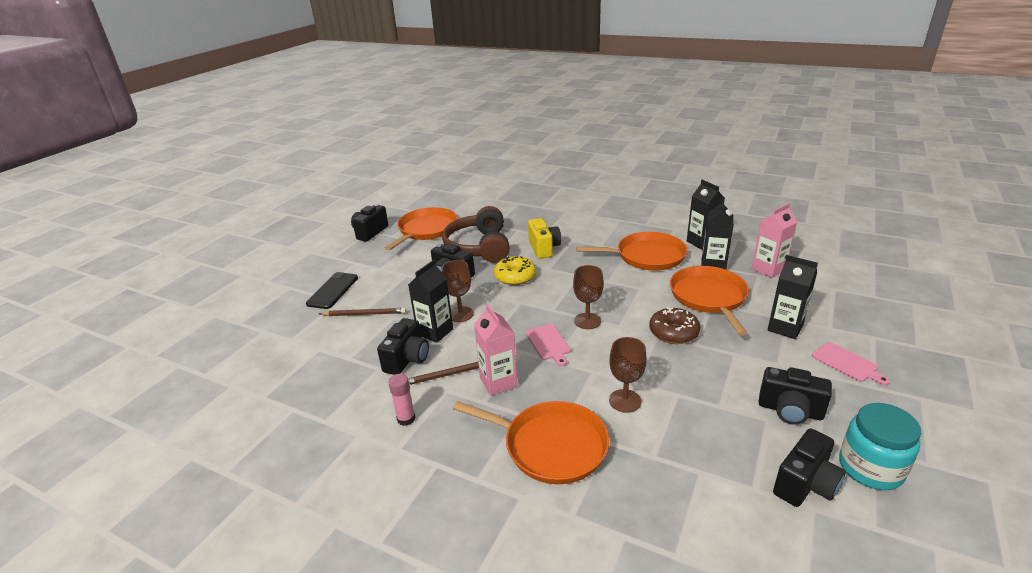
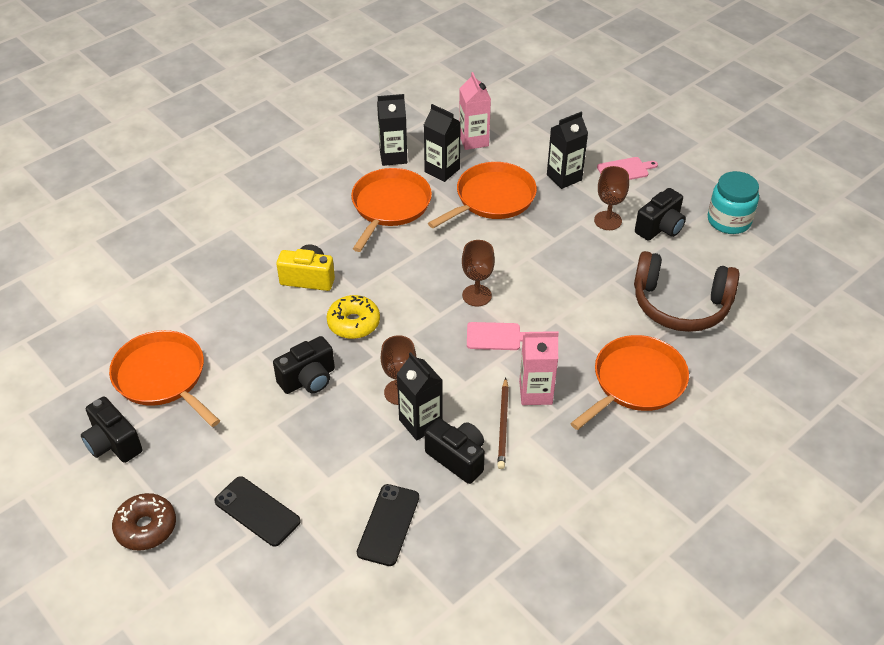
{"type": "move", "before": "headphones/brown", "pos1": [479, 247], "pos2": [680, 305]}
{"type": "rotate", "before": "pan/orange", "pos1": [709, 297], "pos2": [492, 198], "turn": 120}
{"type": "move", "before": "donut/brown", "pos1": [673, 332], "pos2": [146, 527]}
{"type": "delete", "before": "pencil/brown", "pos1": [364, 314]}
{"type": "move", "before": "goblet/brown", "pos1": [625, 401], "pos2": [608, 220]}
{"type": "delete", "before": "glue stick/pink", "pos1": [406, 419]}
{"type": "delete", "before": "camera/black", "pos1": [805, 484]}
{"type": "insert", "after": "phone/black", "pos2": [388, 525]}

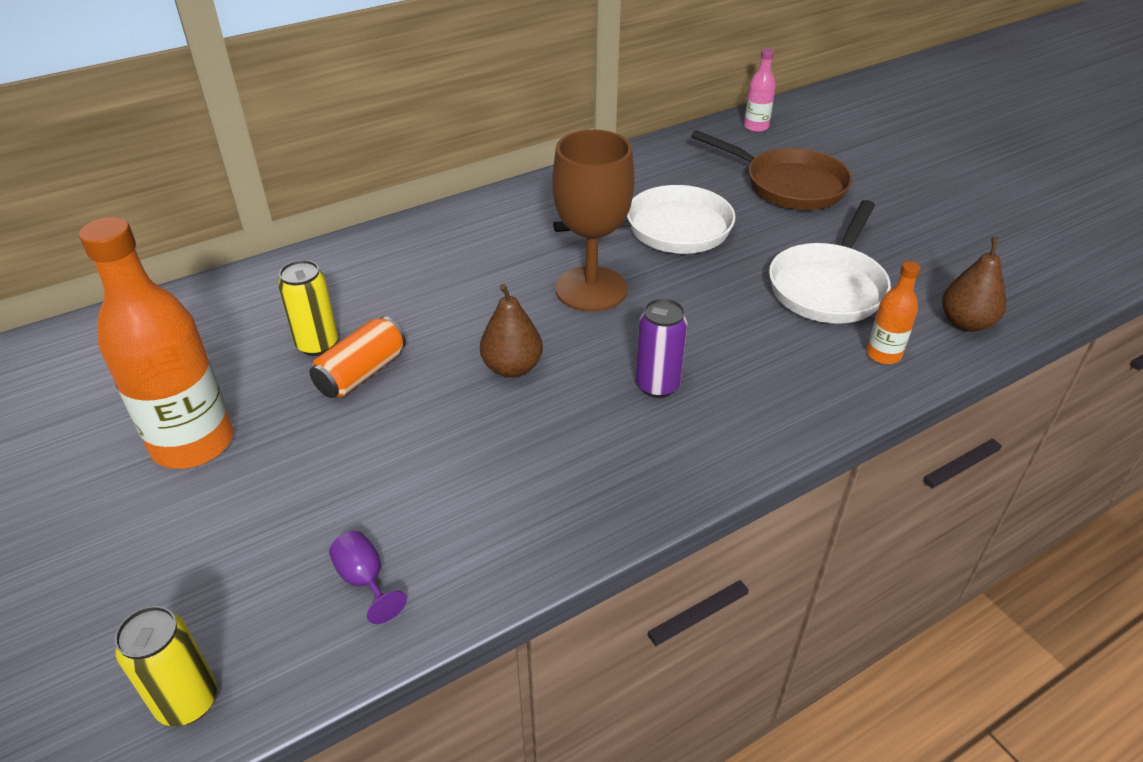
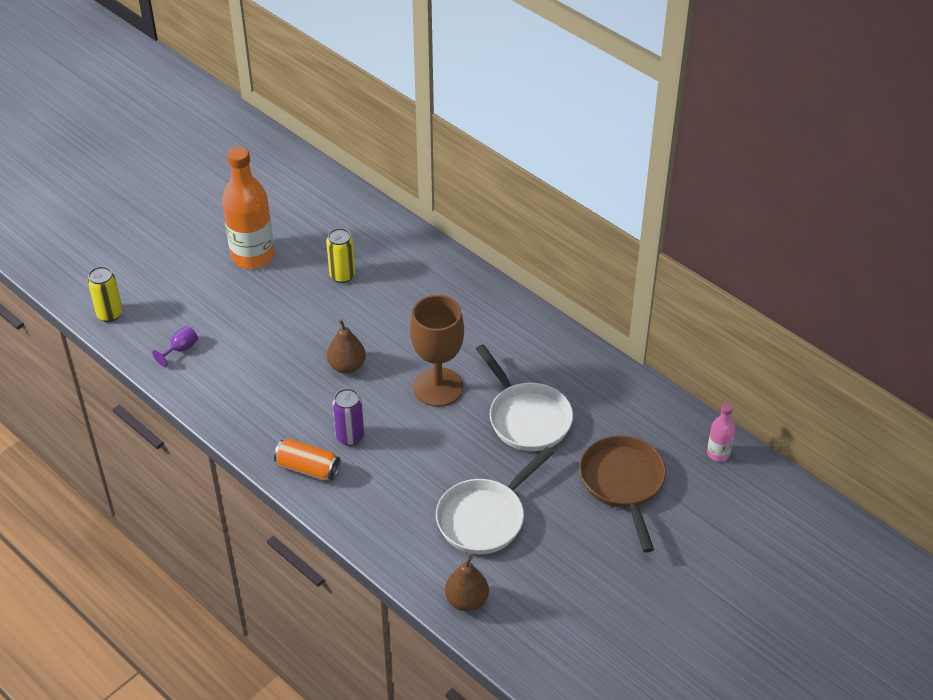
{"type": "rotate", "before": "pan/brown", "pos1": [788, 185], "pos2": [623, 484], "turn": 150}
{"type": "rotate", "before": "pan/white", "pos1": [828, 287], "pos2": [485, 517], "turn": -60}
{"type": "delete", "before": "bottle/orange", "pos1": [883, 354]}
{"type": "move", "before": "can/orange", "pos1": [362, 373], "pos2": [308, 468]}

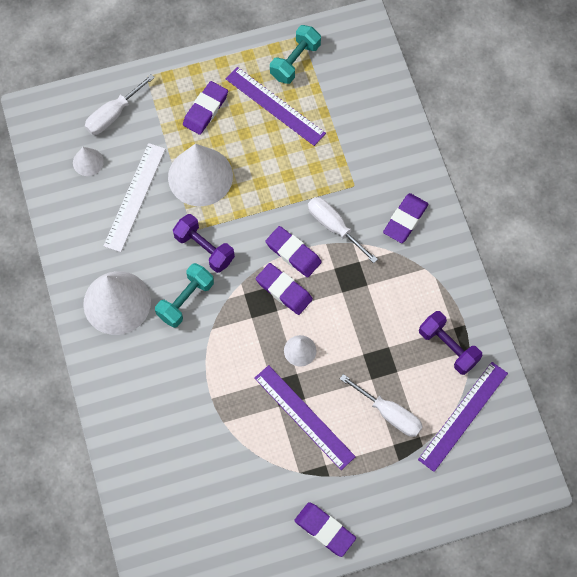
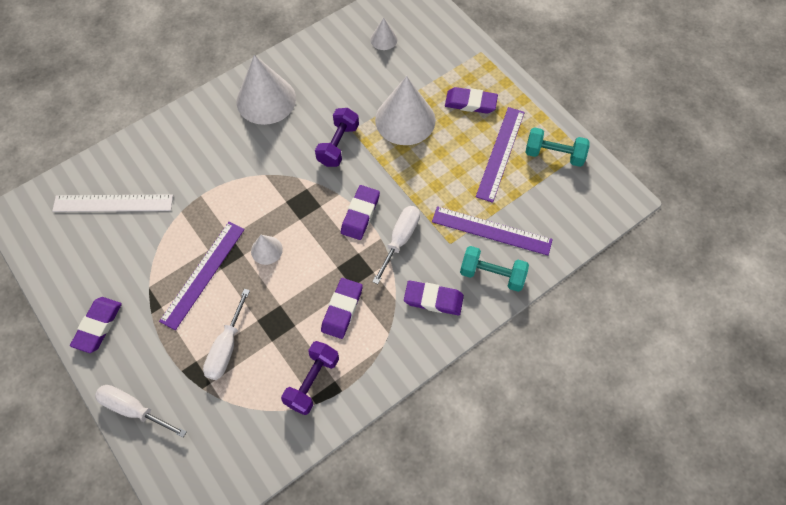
{"type": "move", "before": "screwdriver/white", "pos1": [113, 114], "pos2": [134, 409]}
{"type": "move", "before": "ruler/white", "pos1": [135, 197], "pos2": [113, 203]}
{"type": "move", "before": "dumbbell/turquoise", "pos1": [185, 300], "pos2": [492, 274]}
{"type": "move", "before": "eraser/purple", "pos1": [284, 290], "pos2": [342, 309]}
{"type": "move", "before": "ruler/purple", "pos1": [463, 416], "pos2": [491, 230]}

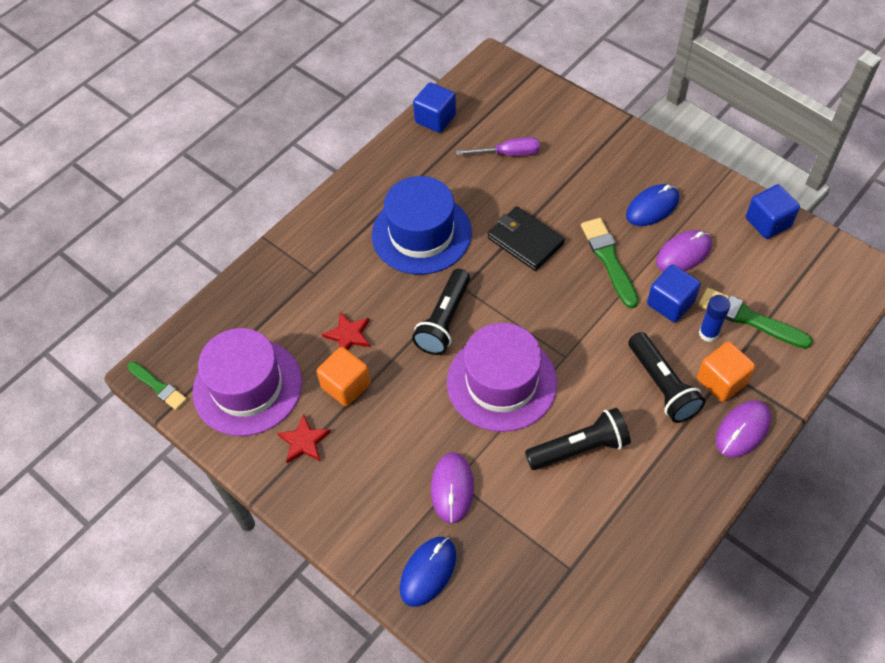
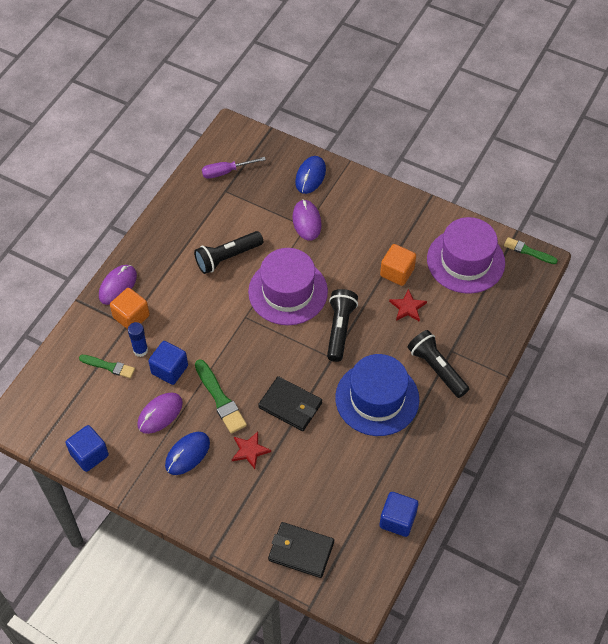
{"type": "move", "before": "screwdriver/purple", "pos1": [508, 154], "pos2": [226, 172]}
{"type": "resize", "before": "brush/green", "pos1": [750, 319], "pos2": [109, 366], "scale": 0.66}
{"type": "move", "before": "flashlight/black", "pos1": [662, 385], "pos2": [436, 369]}
{"type": "move", "before": "star/red", "pos1": [304, 441], "pos2": [250, 450]}
{"type": "insert", "after": "wallet/black", "pos2": [301, 551]}

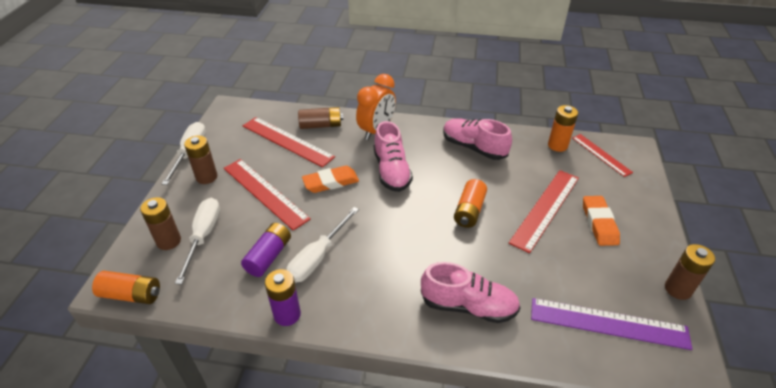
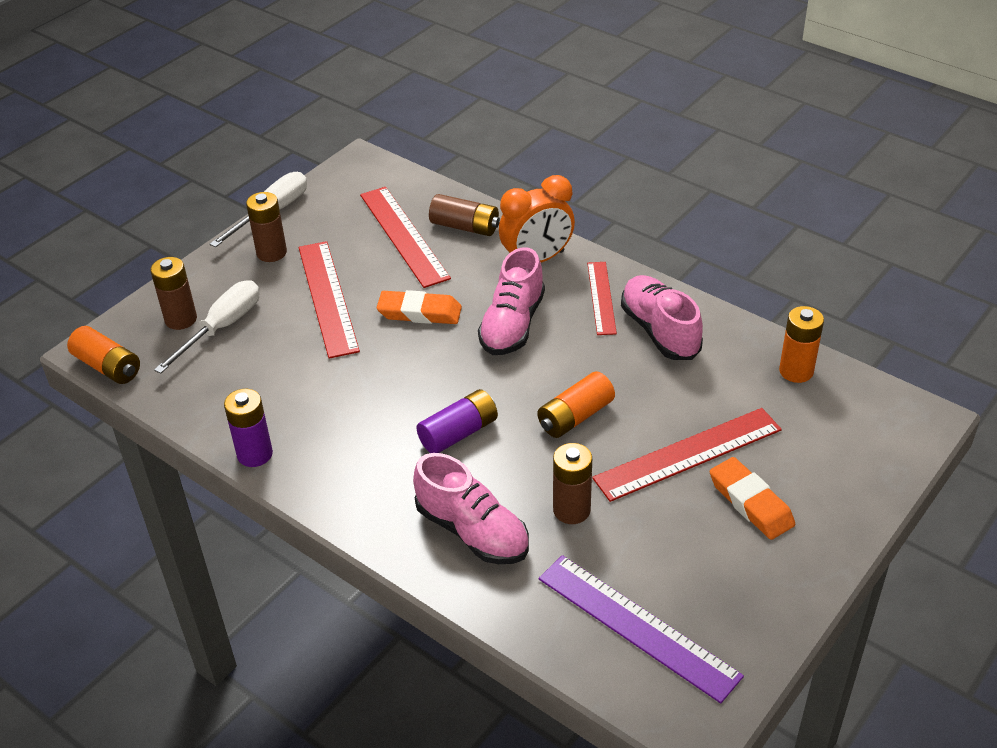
{"type": "move", "before": "ruler/red", "pos1": [601, 155], "pos2": [601, 297]}
{"type": "rotate", "before": "eraser/orange", "pos1": [599, 223], "pos2": [751, 502], "turn": -60}
{"type": "delete", "before": "screwdriver/white", "pos1": [317, 257]}
{"type": "move", "before": "battery/purple", "pos1": [269, 256], "pos2": [459, 433]}
{"type": "move", "before": "battery/brown", "pos1": [678, 289], "pos2": [571, 510]}

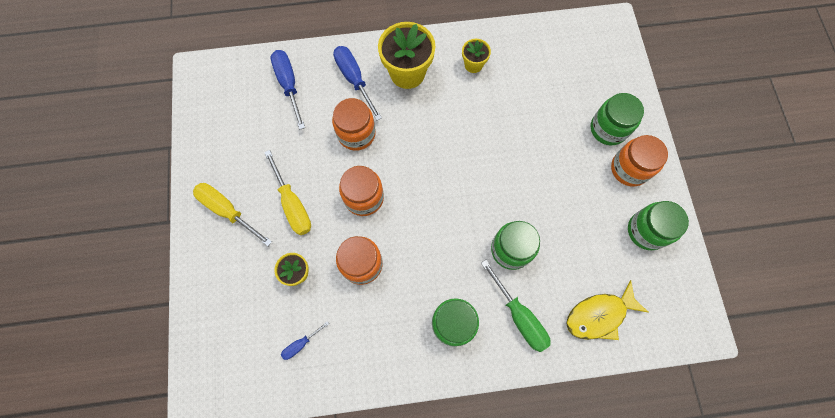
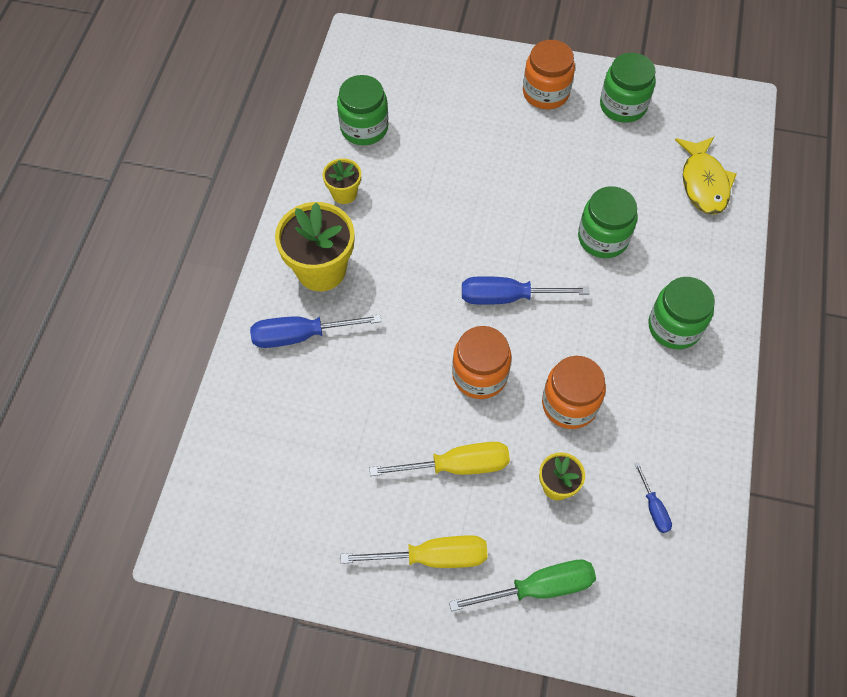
{"type": "move", "before": "screwdriver/blue", "pos1": [288, 84], "pos2": [506, 297]}
{"type": "move", "before": "jar/green", "pos1": [608, 129], "pos2": [364, 128]}
{"type": "delete", "before": "jar/orange", "pos1": [356, 134]}
{"type": "rotate", "before": "screwdriver/yellow", "pos1": [227, 210], "pos2": [434, 557], "turn": -150}
{"type": "move", "before": "screwdriver/green", "pos1": [519, 317], "pos2": [540, 587]}

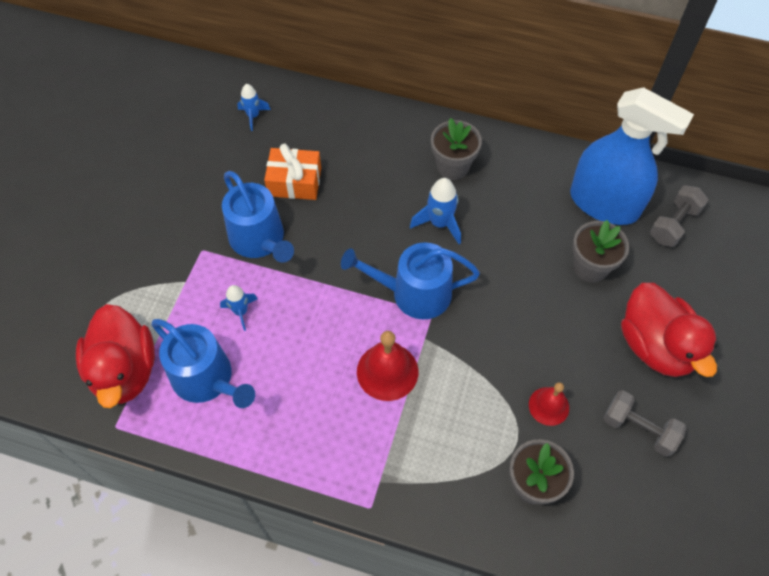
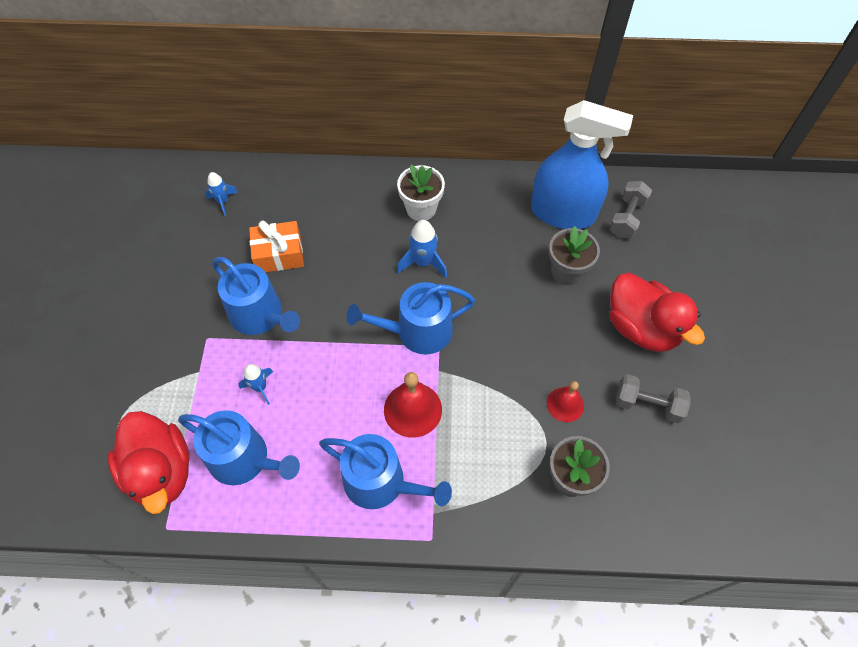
{"type": "recolor", "before": "flower pot/grey", "after": "flower pot/white", "pos1": [452, 166], "pos2": [421, 209]}
{"type": "insert", "after": "watering can/blue", "pos2": [381, 482]}

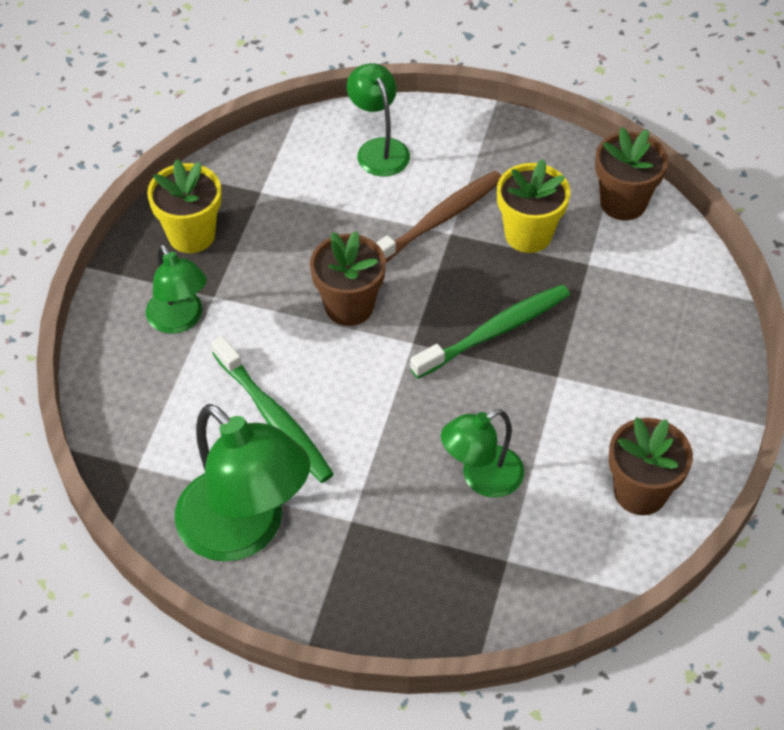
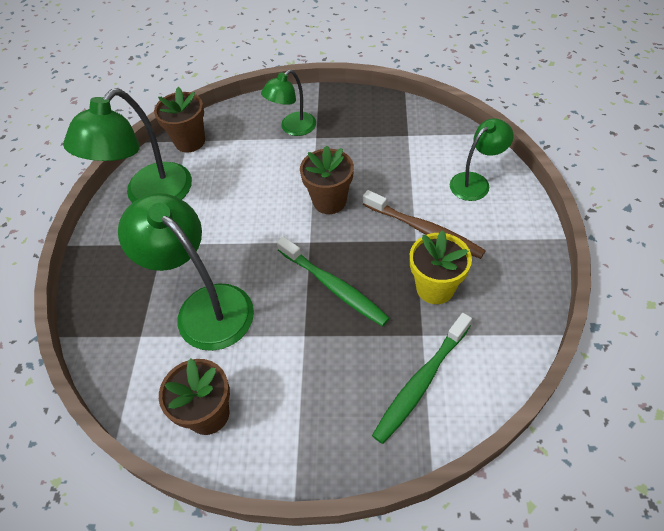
{"type": "move", "before": "flower pot/brown", "pos1": [623, 202], "pos2": [190, 141]}
{"type": "delete", "before": "flower pot/yellow", "pos1": [191, 235]}
{"type": "move", "before": "toothbrush/green", "pos1": [274, 418], "pos2": [421, 382]}
{"type": "resize", "before": "lamp/green", "pos1": [481, 478], "pos2": [205, 306], "scale": 1.73}

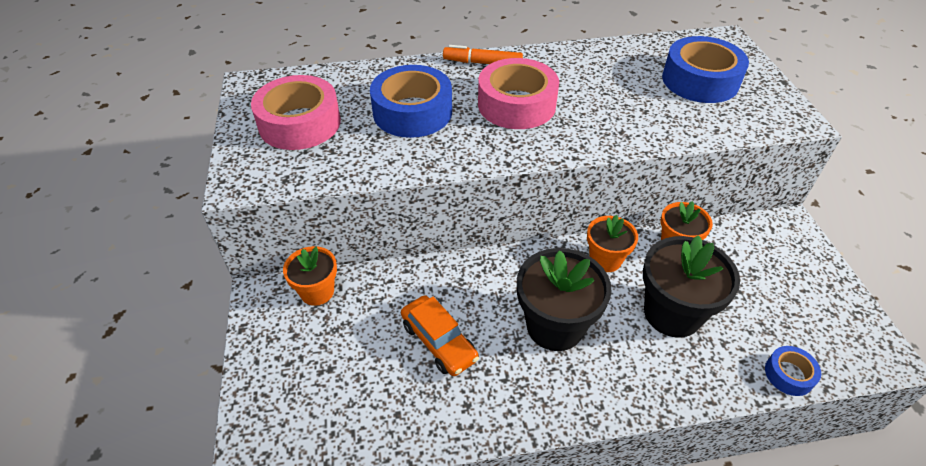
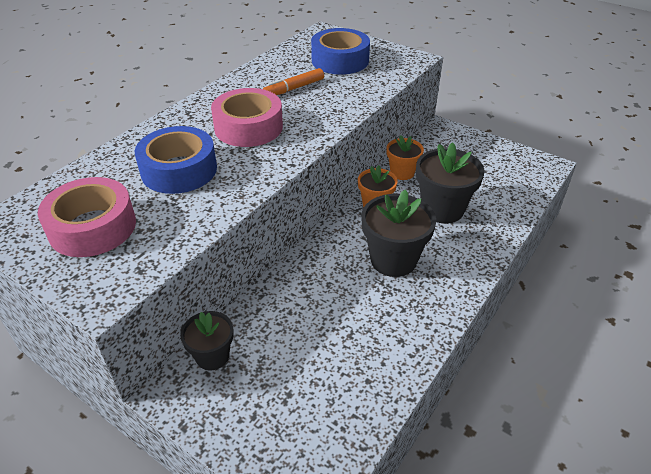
{"type": "move", "before": "marker/orange", "pos1": [482, 63], "pos2": [294, 88]}
{"type": "recolor", "before": "flower pot/orange", "after": "flower pot/black", "pos1": [317, 292], "pos2": [212, 356]}
{"type": "delete", "before": "car/orange", "pos1": [439, 342]}
{"type": "delete", "before": "tape/blue", "pos1": [789, 374]}

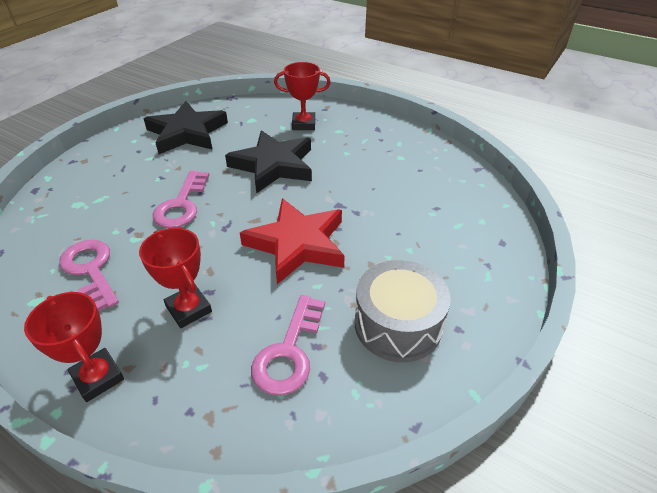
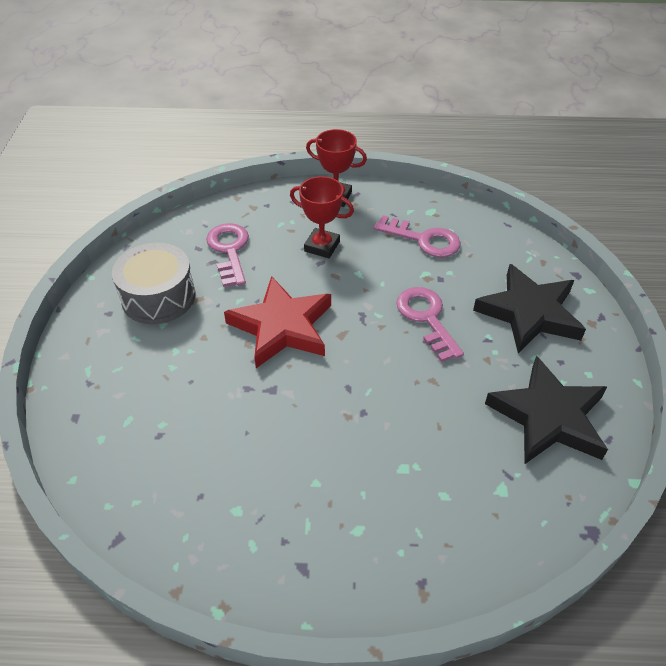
{"type": "delete", "before": "trophy/red", "pos1": [303, 124]}
{"type": "move", "before": "star/black", "pos1": [273, 165], "pos2": [529, 313]}

